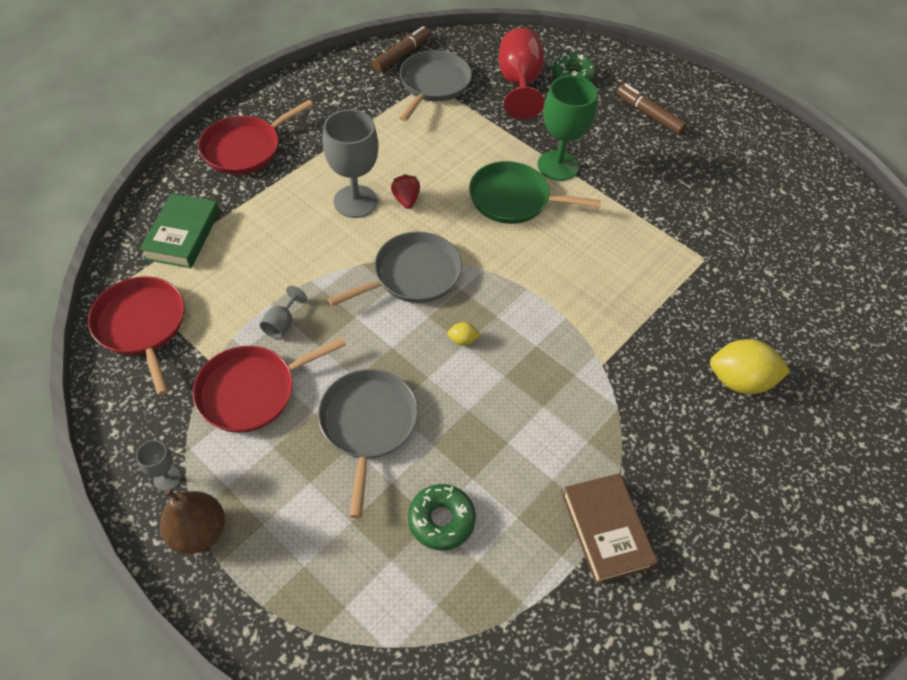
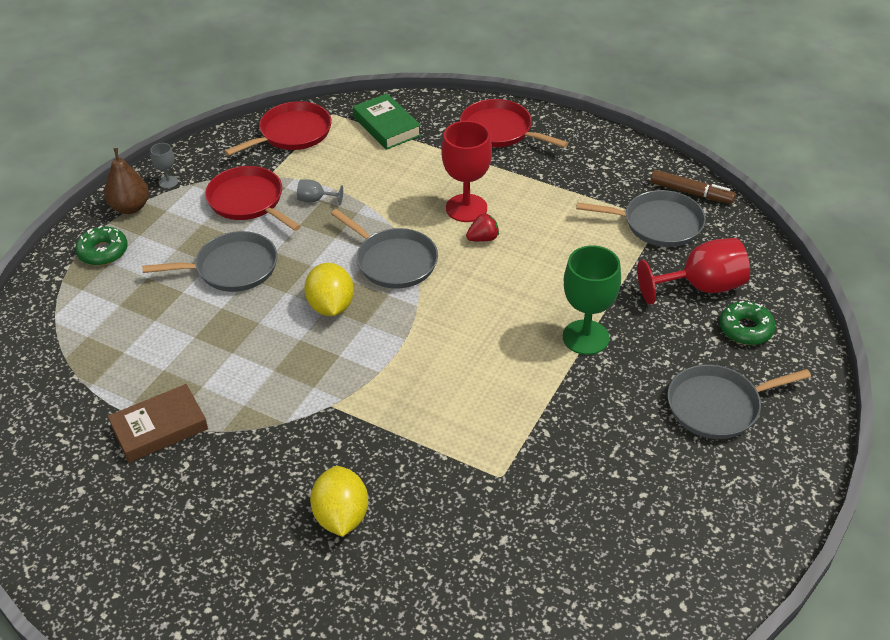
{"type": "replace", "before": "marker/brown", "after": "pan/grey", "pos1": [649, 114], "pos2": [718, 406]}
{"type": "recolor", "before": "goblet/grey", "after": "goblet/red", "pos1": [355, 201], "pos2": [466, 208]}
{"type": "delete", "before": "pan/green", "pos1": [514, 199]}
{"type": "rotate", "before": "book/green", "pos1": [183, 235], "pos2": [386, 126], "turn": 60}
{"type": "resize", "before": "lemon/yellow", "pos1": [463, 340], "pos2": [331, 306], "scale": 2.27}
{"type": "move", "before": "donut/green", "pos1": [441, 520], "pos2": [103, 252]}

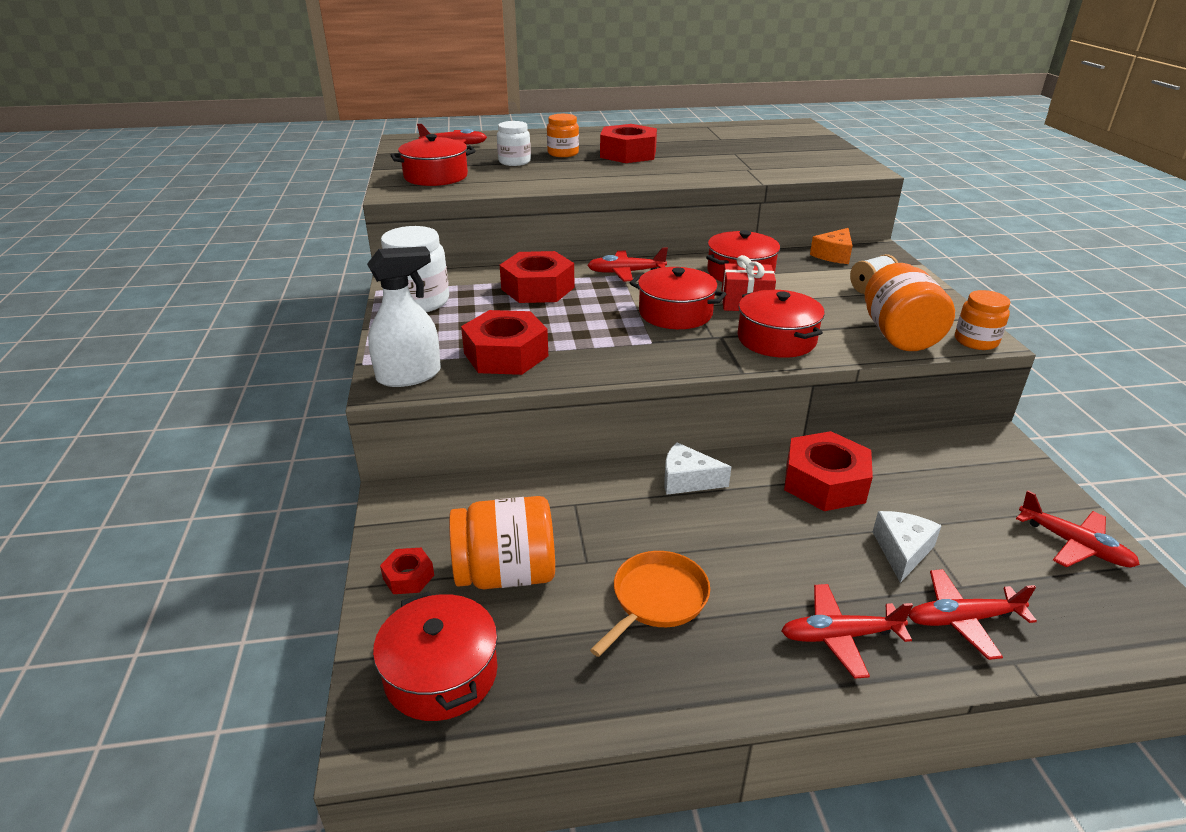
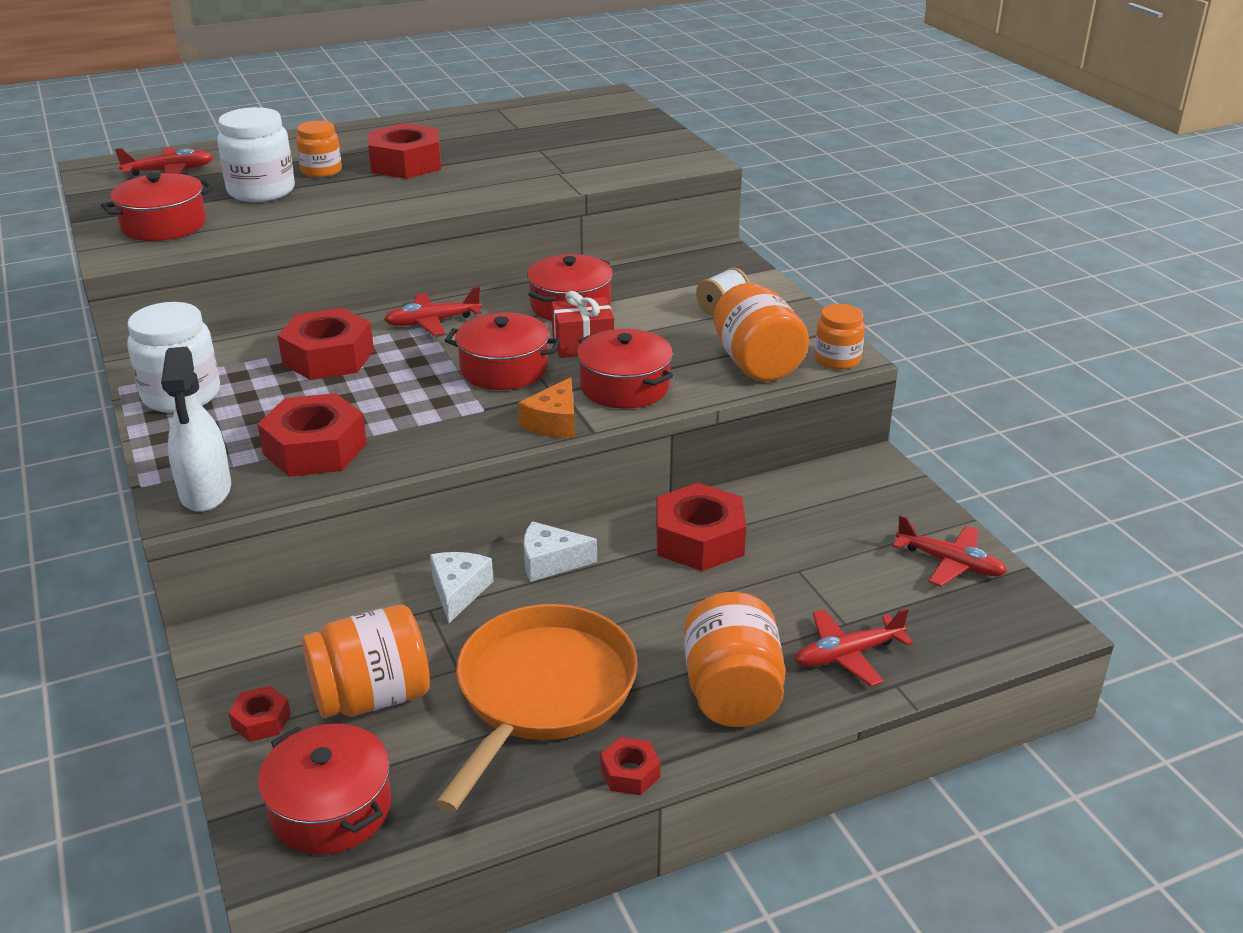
{"type": "resize", "before": "jar/white", "pos1": [514, 162], "pos2": [261, 191], "scale": 1.6}
{"type": "move", "before": "cheese/orange", "pos1": [833, 255], "pos2": [554, 422]}
{"type": "rotate", "before": "spray bottle/white", "pos1": [409, 376], "pos2": [205, 492], "turn": 120}
{"type": "move", "before": "cheese/white", "pos1": [902, 551], "pos2": [458, 591]}
{"type": "resize", "before": "pan/orange", "pos1": [657, 599], "pos2": [542, 692], "scale": 1.75}
{"type": "replace", "before": "plane/red", "after": "jar/orange", "pos1": [840, 636], "pos2": [732, 693]}
{"type": "insert", "after": "nut/red", "pos2": [630, 773]}

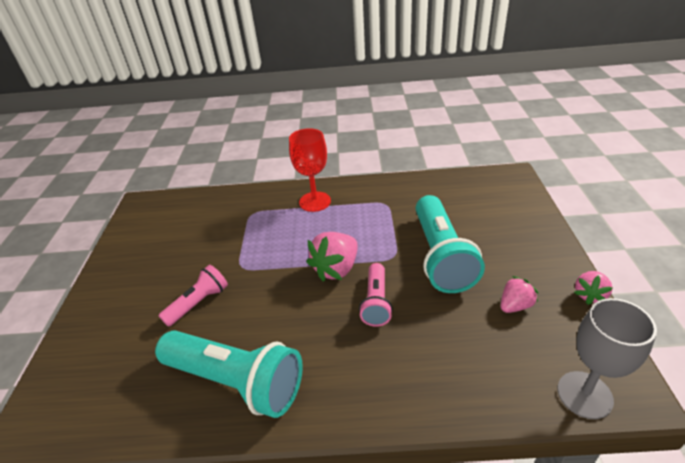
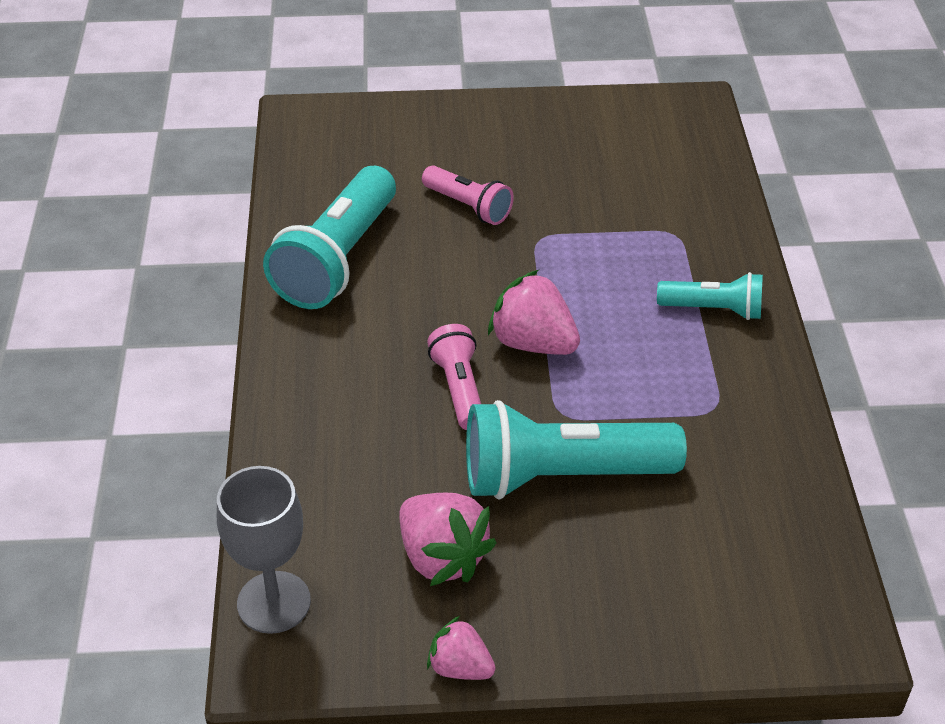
{"type": "replace", "before": "goblet/red", "after": "flashlight/turquoise", "pos1": [315, 201], "pos2": [713, 309]}
{"type": "rotate", "before": "flashlight/pink", "pos1": [376, 302], "pos2": [459, 389], "turn": 75}
{"type": "resize", "before": "strawberry/pink", "pos1": [515, 305], "pos2": [442, 557], "scale": 1.65}

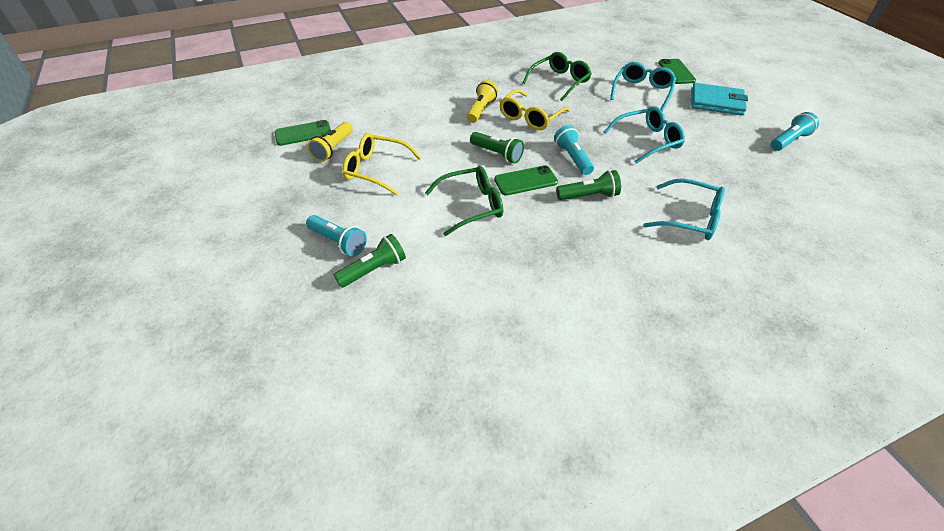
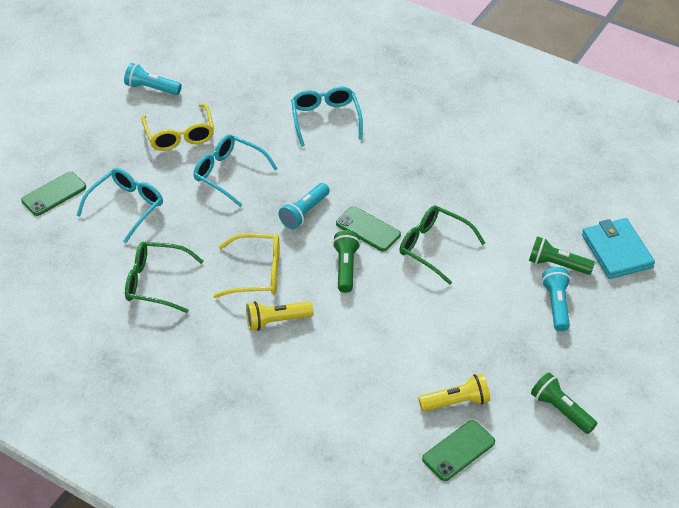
{"type": "rotate", "before": "glasses/turquoise", "pos1": [642, 91], "pos2": [127, 207], "turn": 135}
{"type": "move", "before": "wallet/turquoise", "pos1": [716, 102], "pos2": [616, 251]}
{"type": "rotate", "before": "phone/green", "pos1": [303, 133], "pos2": [458, 450], "turn": -75}
{"type": "move", "before": "glasses/yellow", "pos1": [376, 169], "pos2": [180, 135]}
{"type": "move", "before": "flashlight/green", "pos1": [589, 196], "pos2": [561, 410]}

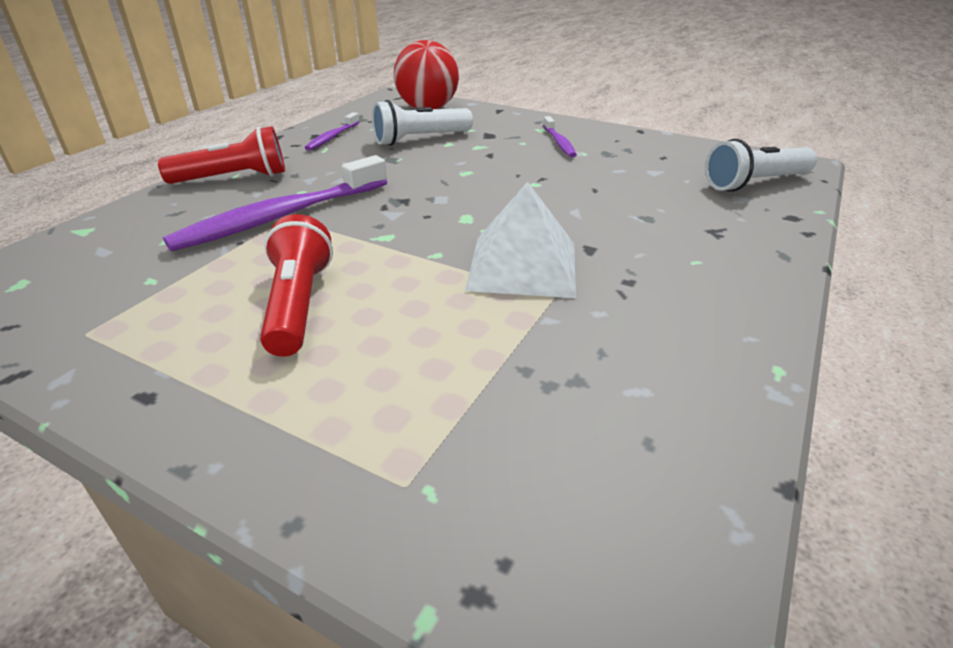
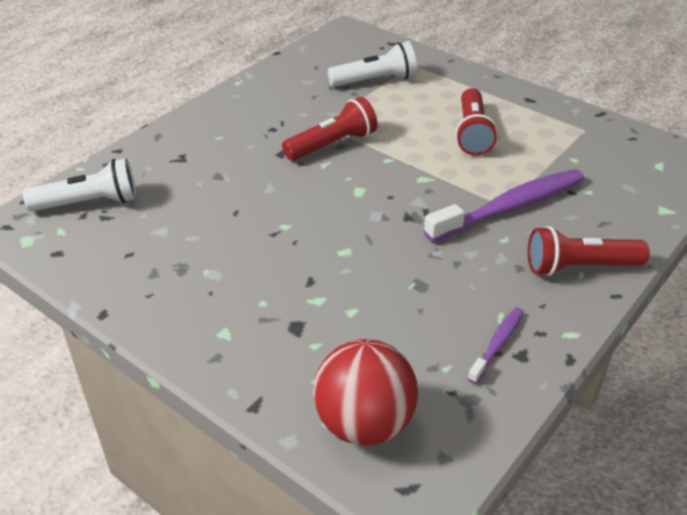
{"type": "move", "before": "flashlight/white", "pos1": [420, 139], "pos2": [375, 80]}
{"type": "delete", "before": "toothbrush/purple", "pos1": [559, 142]}
{"type": "replace", "before": "pyramid/white", "after": "flashlight/red", "pos1": [522, 265], "pos2": [332, 144]}

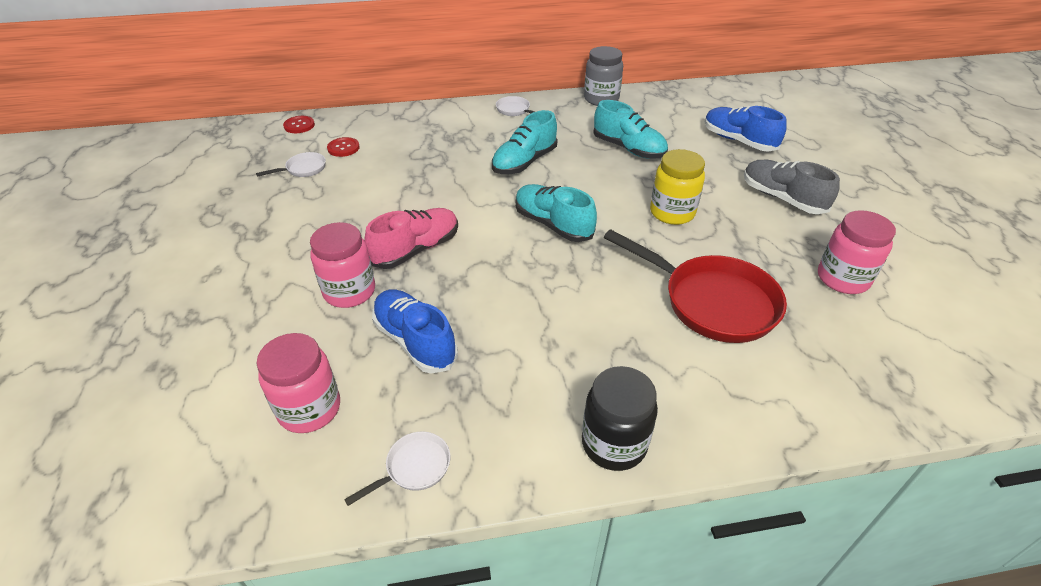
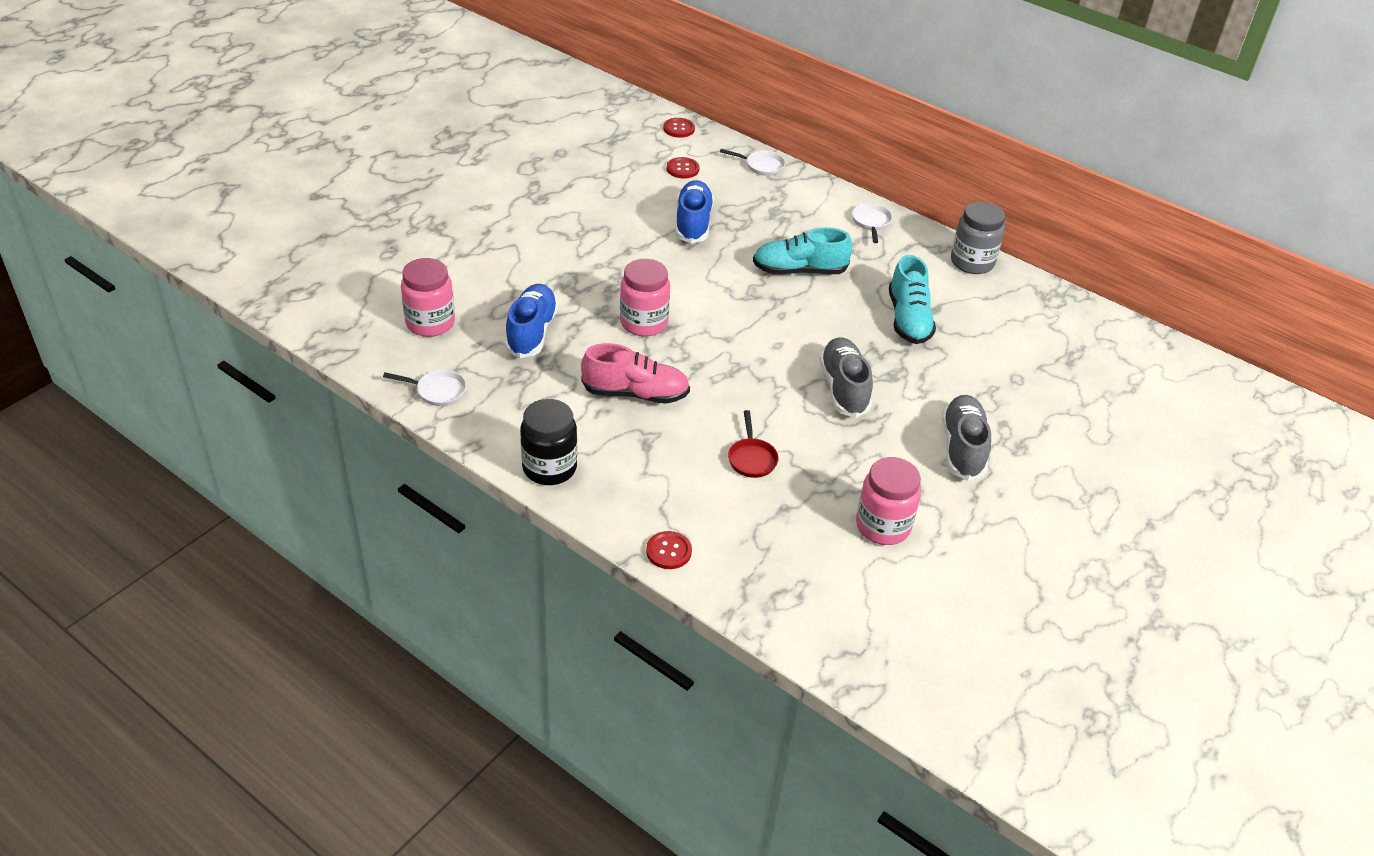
{"type": "move", "before": "shoe/blue", "pos1": [738, 141], "pos2": [693, 223]}
{"type": "replace", "before": "jar/yellow", "after": "shoe/grey", "pos1": [672, 213], "pos2": [844, 388]}
{"type": "move", "before": "pan/white", "pos1": [303, 169], "pos2": [761, 166]}
{"type": "delete", "before": "shoe/turquoise", "pos1": [553, 224]}
{"type": "move", "before": "shoe/pink", "pos1": [416, 250], "pos2": [635, 393]}
{"type": "move", "before": "jar/pink", "pos1": [349, 292], "pos2": [644, 323]}
{"type": "resize", "before": "pan/red", "pos1": [711, 302], "pos2": [752, 458], "scale": 0.45}
{"type": "insert", "after": "button/red", "pos2": [669, 551]}

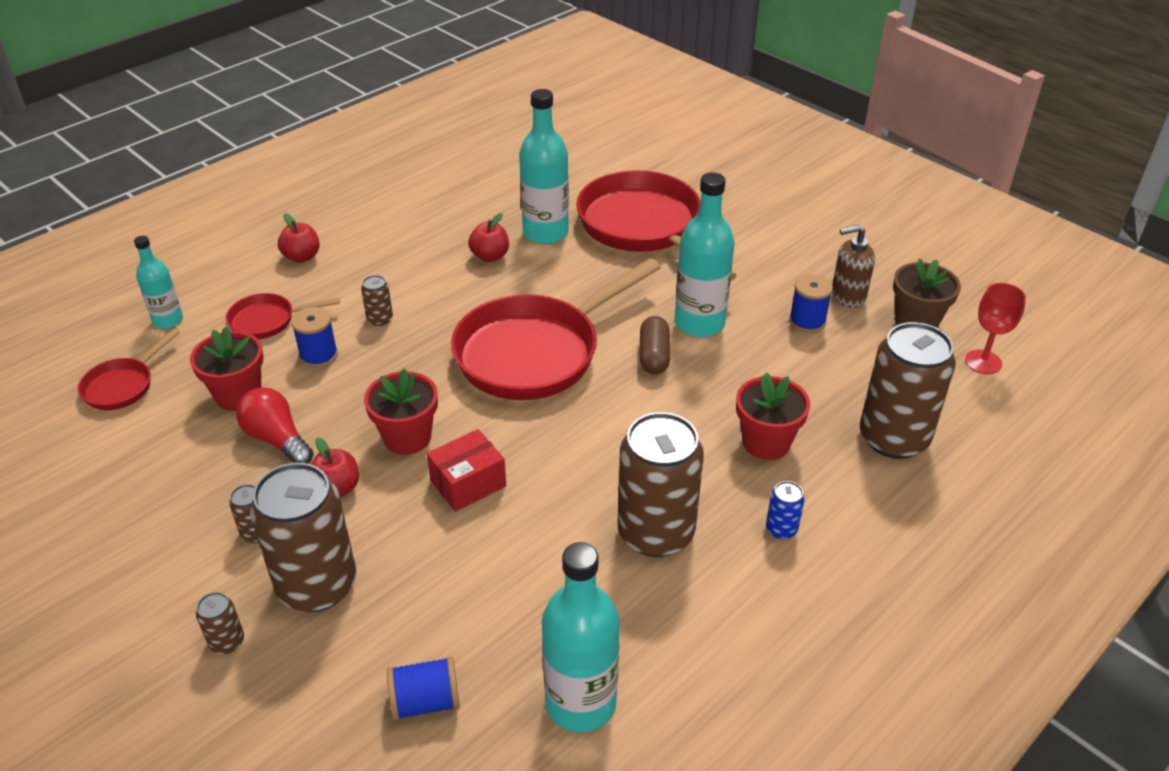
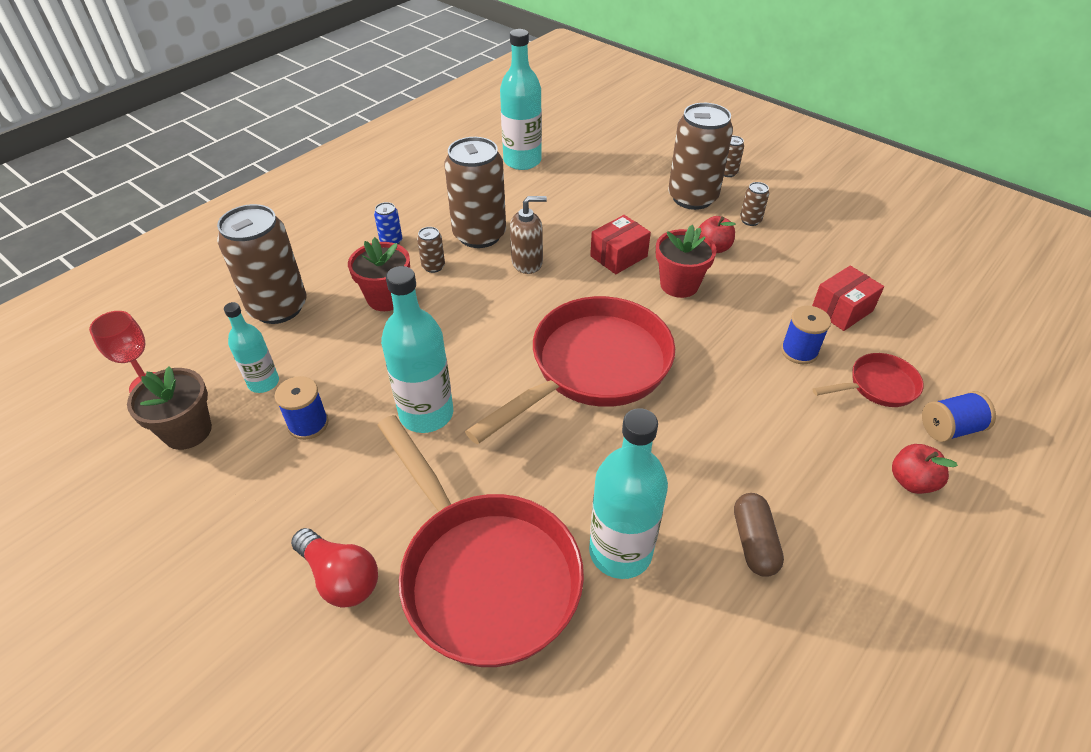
{"type": "delete", "before": "apple/red", "pos1": [490, 256]}
{"type": "move", "before": "soap dispenser/brown", "pos1": [847, 296], "pos2": [527, 263]}
{"type": "move", "before": "bottle/turquoise", "pos1": [168, 320], "pos2": [263, 382]}
{"type": "move", "before": "can/brown", "pos1": [380, 319], "pos2": [433, 266]}
{"type": "move", "before": "capsule/brown", "pos1": [654, 356], "pos2": [754, 542]}
{"type": "replace", "before": "flower pot/red", "after": "box/red", "pos1": [238, 395], "pos2": [842, 310]}
{"type": "delete", "before": "pan/red", "pos1": [123, 386]}
{"type": "move", "before": "light bulb/red", "pos1": [277, 439], "pos2": [340, 578]}
{"type": "move", "before": "spool/blue", "pos1": [425, 702], "pos2": [950, 428]}

